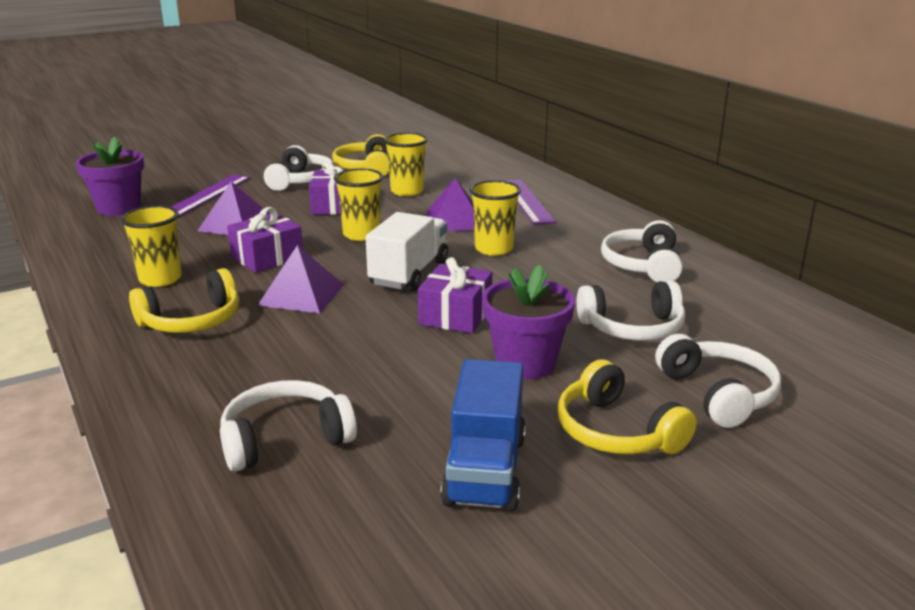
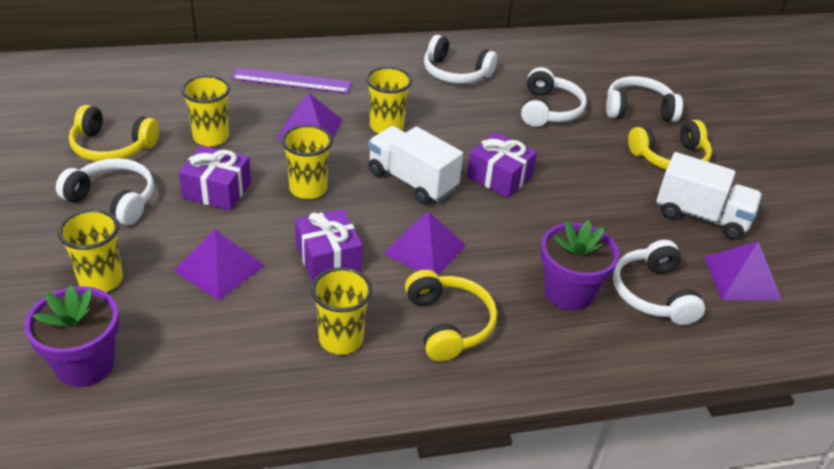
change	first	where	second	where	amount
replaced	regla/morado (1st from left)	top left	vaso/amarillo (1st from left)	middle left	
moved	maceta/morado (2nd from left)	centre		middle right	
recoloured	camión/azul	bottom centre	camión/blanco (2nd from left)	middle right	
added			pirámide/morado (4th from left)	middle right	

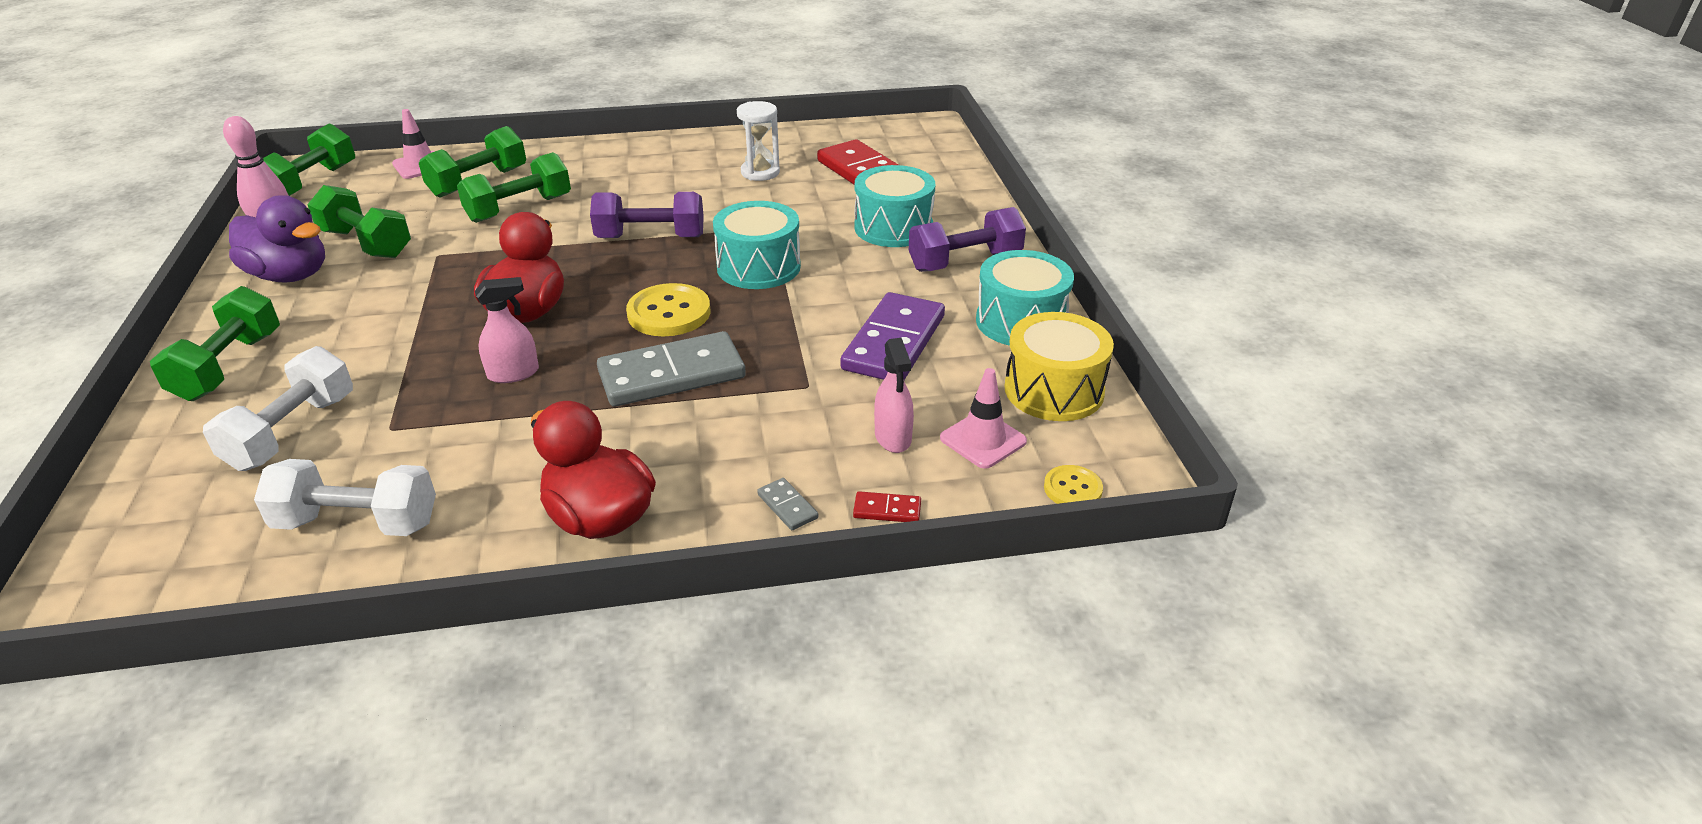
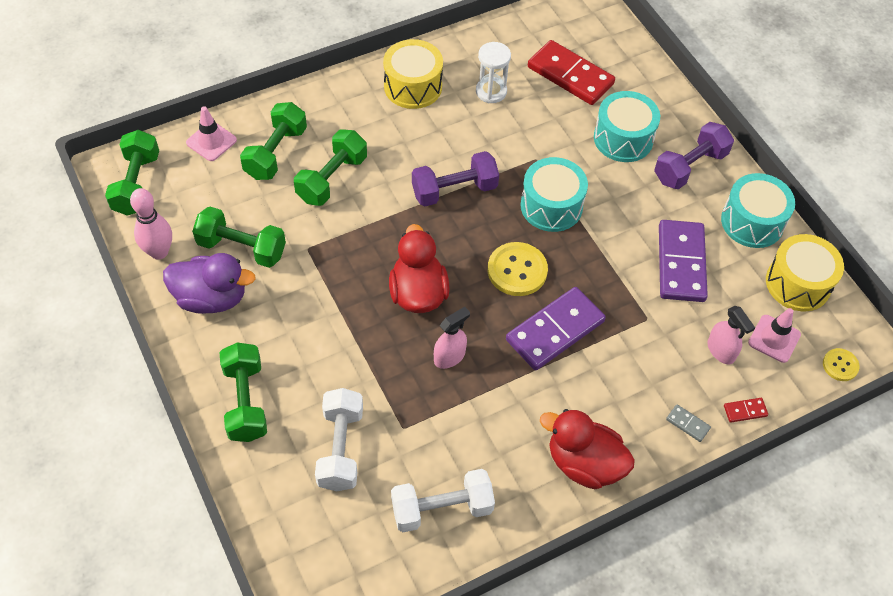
change	first	where	second	where	amount
recoloured	ficha de dominó/gris (1st from left)	centre	ficha de dominó/morado (1st from left)	centre	
added			tambor/amarillo (1st from left)	top centre	

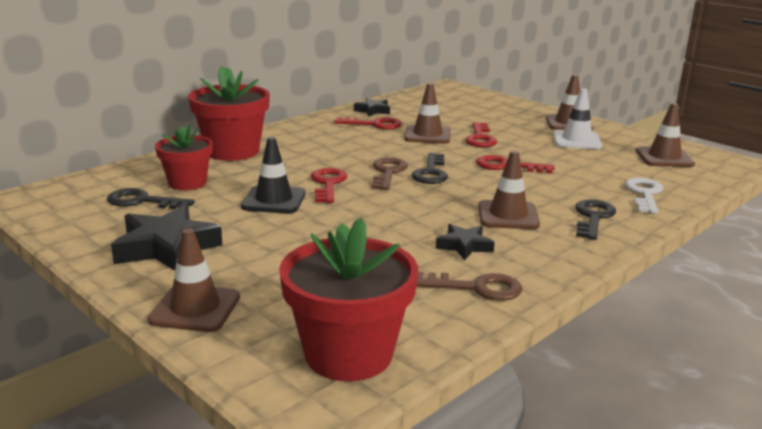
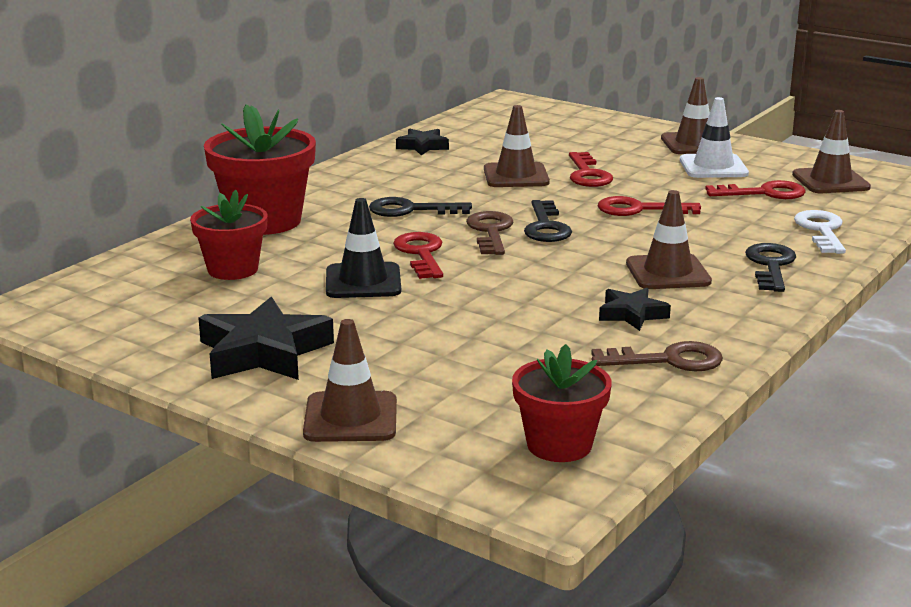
change	first	where	second	where	amount
moved	llave/rojo (2nd from left in the first image)	top centre	llave/rojo (4th from left)	top right	
moved	llave/negro (1st from left)	middle left		centre	
resized	maceta/rojo (3rd from left)	bottom centre		centre	x0.64

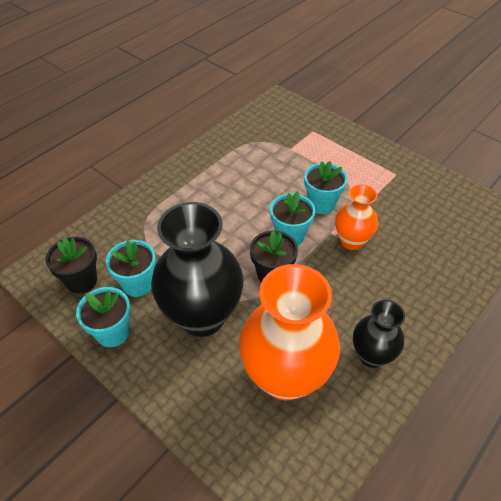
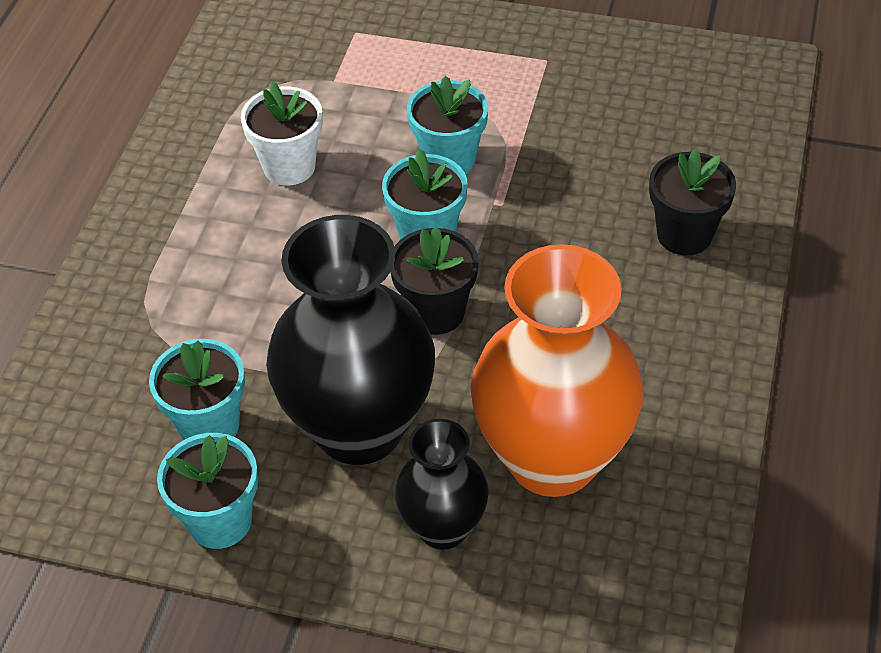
change	first	where	second	where	amount
removed	florero/naranja (2nd from left)	middle right			
moved	maceta/negro (1st from left in the first image)	middle left	maceta/negro (2nd from left)	top right	
moved	florero/negro (2nd from left)	bottom right		bottom centre	
added			maceta/blanco	top left	

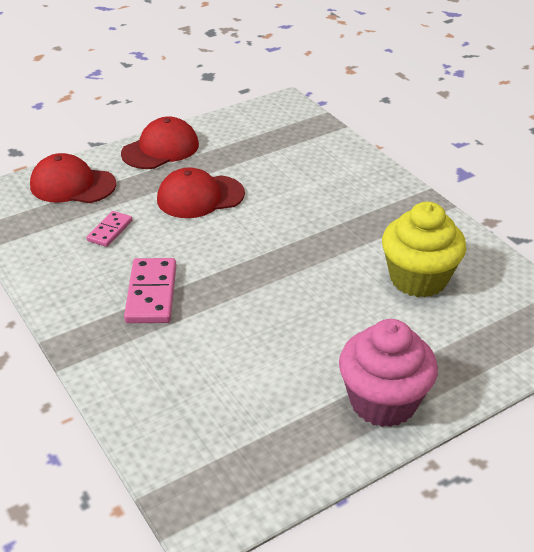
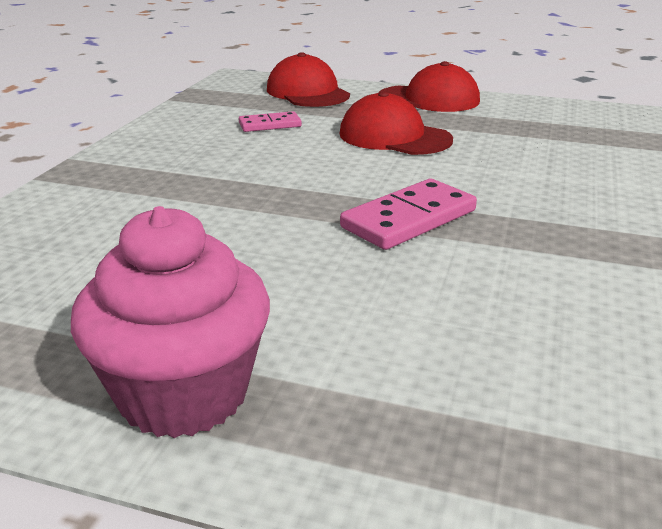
change	first	where	second	where	amount
removed	magdalena/amarillo	middle right			
moved	ficha de dominó/rosa (2nd from left)	middle left		centre	

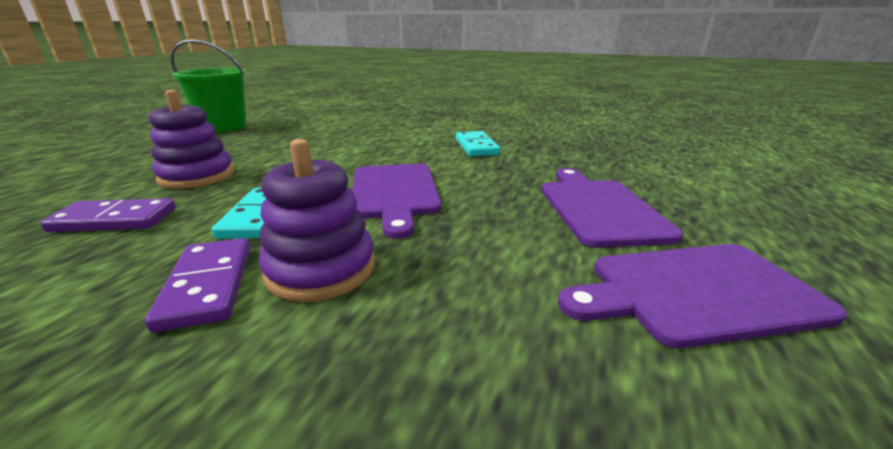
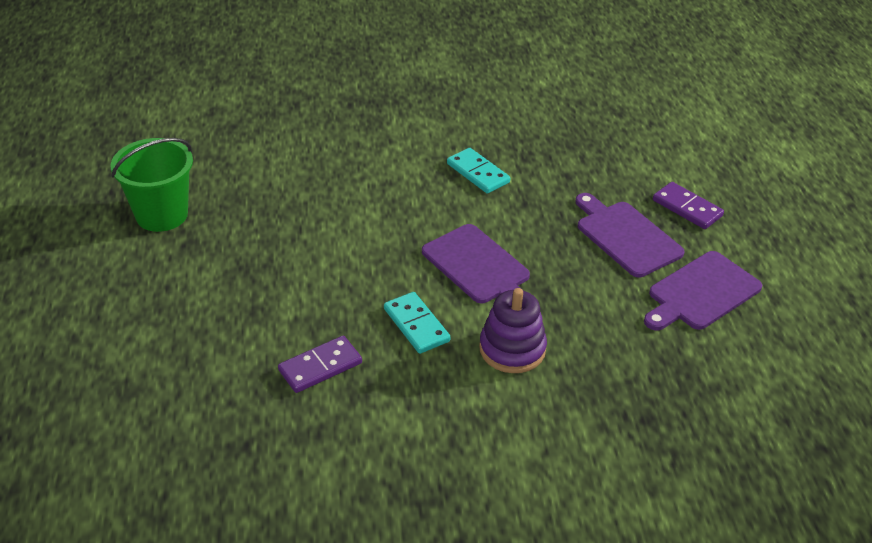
change	first	where	second	where	amount
removed	juguete apilable/morado (1st from left)	top left			
moved	ficha de dominó/morado (2nd from left)	middle left		middle right	

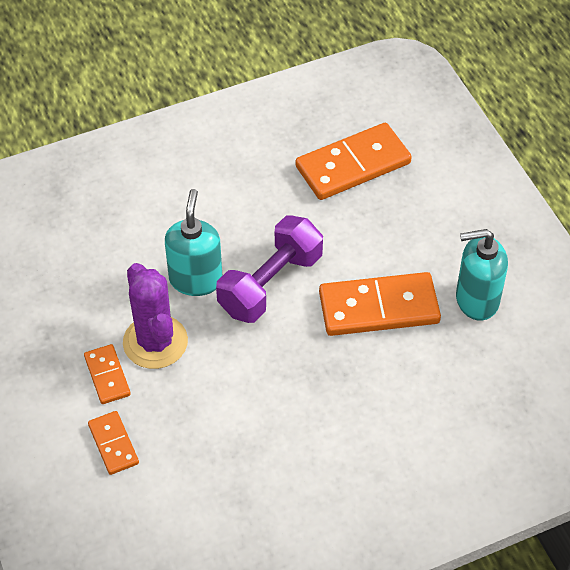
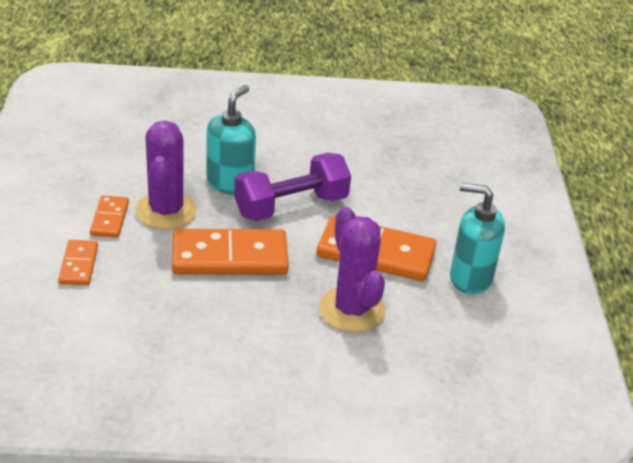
change	first	where	second	where	amount
moved	ficha de dominó/naranja (3rd from left)	top centre		centre	
added			cactus/morado (2nd from left)	centre	

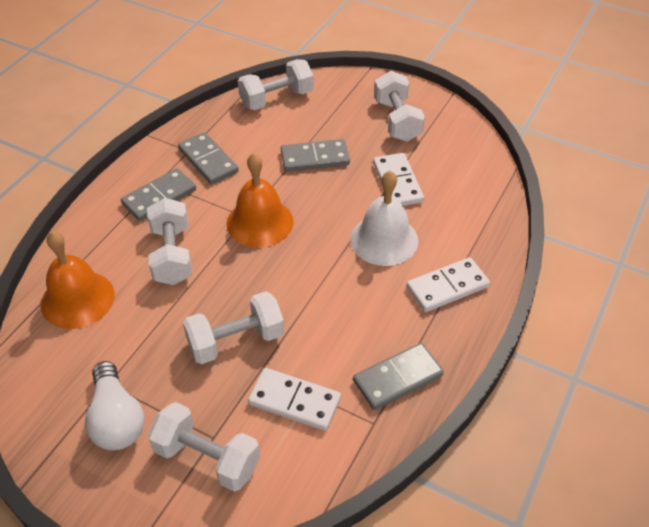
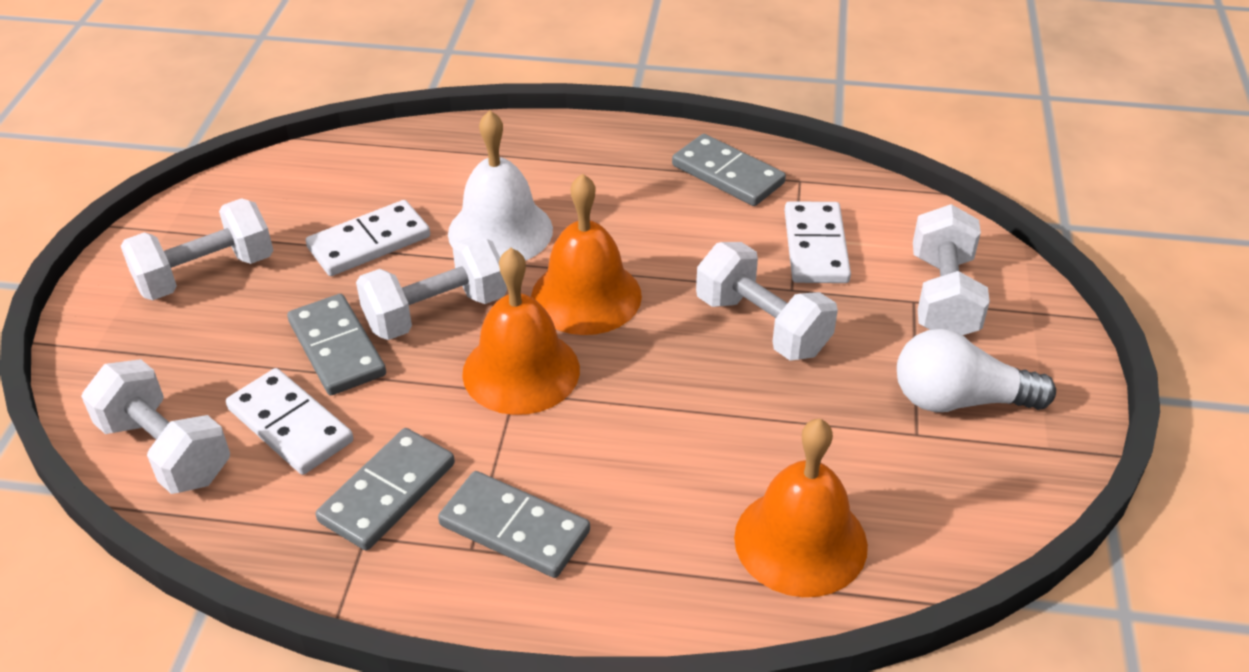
change	first	where	second	where	amount
moved	mancuerna/blanco (1st from left in the first image)	middle left	mancuerna/blanco (3rd from left)	centre	
moved	ficha de dominó/blanco (3rd from left in the first image)	middle right	ficha de dominó/blanco (1st from left)	middle left	
turned	bombilla/blanco	bottom left		middle right	135 degrees counterclockwise
added			campana/naranja (2nd from left)	centre	

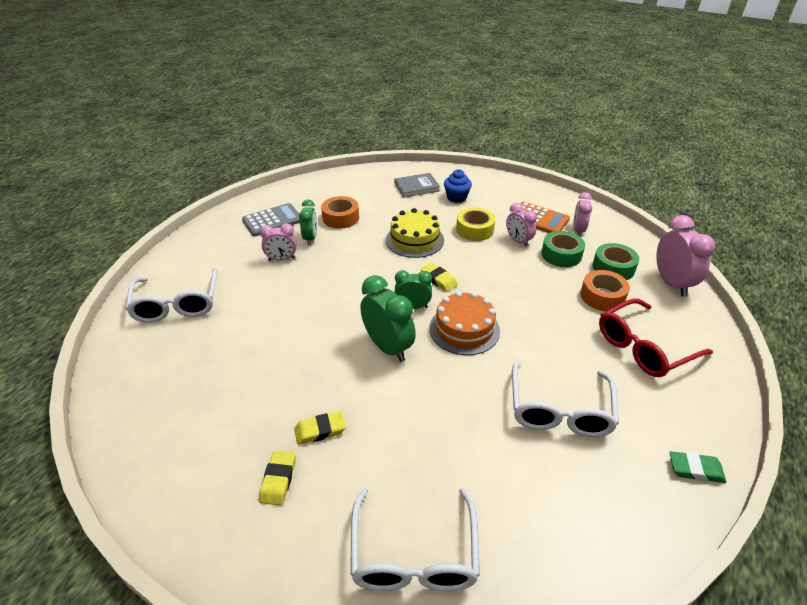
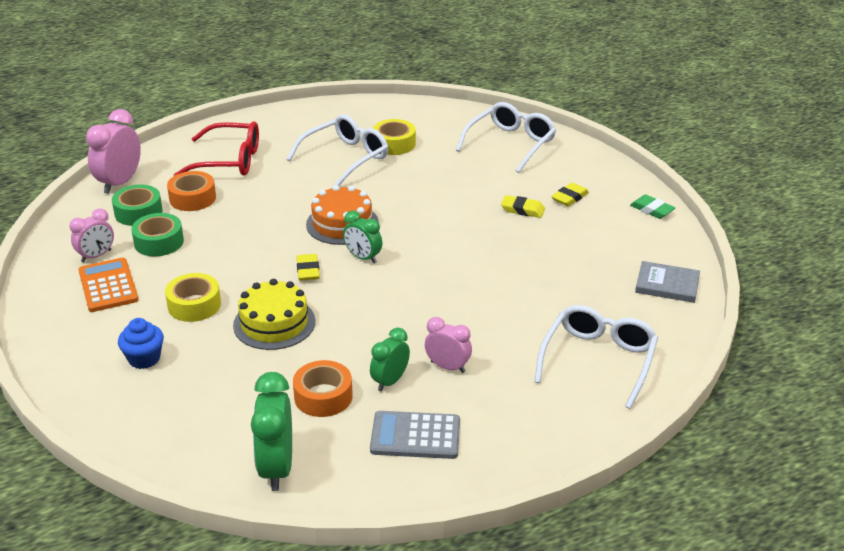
change	first	where	second	where	amount
moved	libro/gris	top centre		middle right	
removed	despertador/rosa (2nd from left)	centre			
moved	despertador/verde (2nd from left in the first image)	centre	despertador/verde (1st from left)	bottom left	
moved	goma de borrar/verde	bottom right		middle right	
added			cinta adhesiva/amarillo (2nd from left)	top centre	

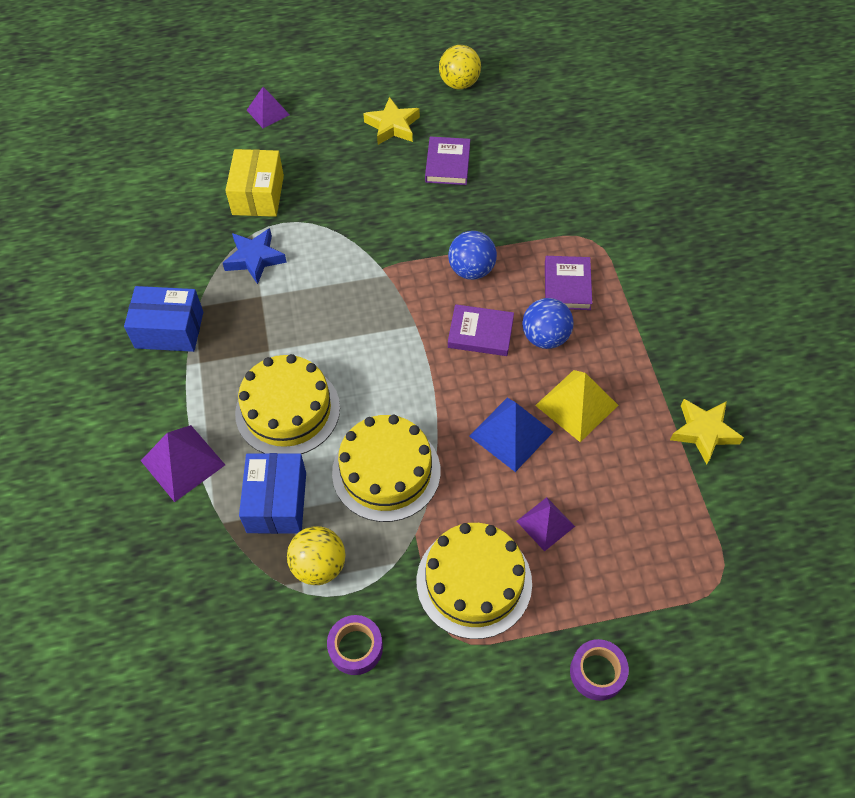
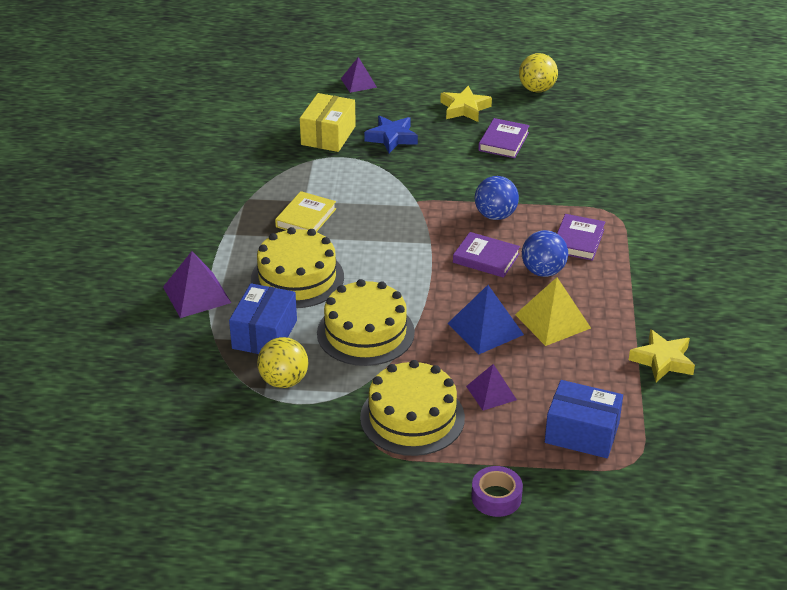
change	first	where	second	where	amount
moved	estrella/azul	top left		top centre	
moved	caja/azul (1st from left in the first image)	middle left	caja/azul (2nd from left)	bottom right	
removed	cinta adhesiva/morado (1st from left)	bottom centre			
added			libro/amarillo	centre	

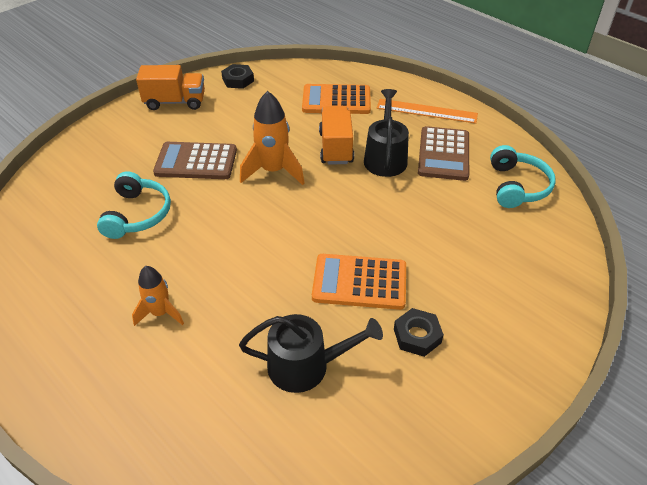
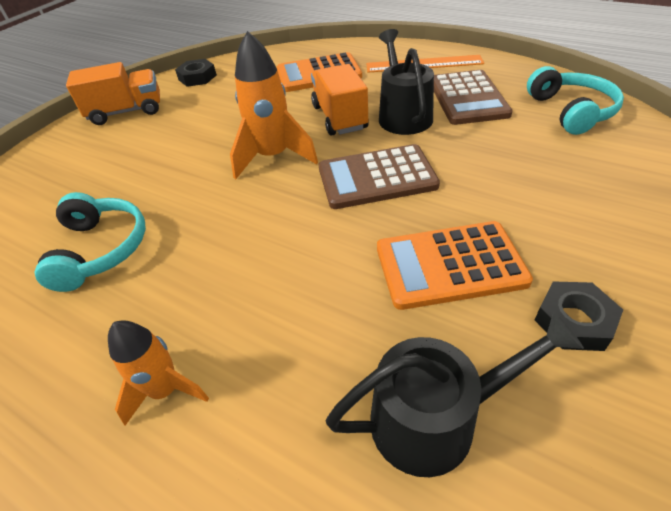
change	first	where	second	where	amount
moved	calculadora/marrón (1st from left)	top left		centre	

